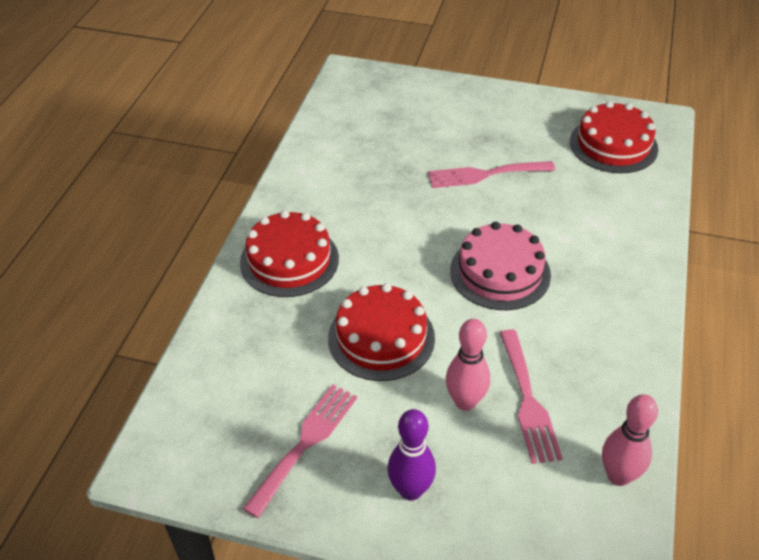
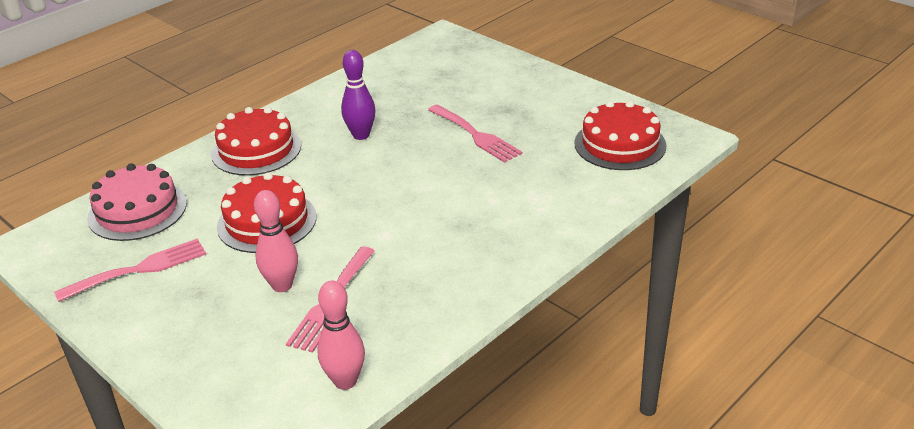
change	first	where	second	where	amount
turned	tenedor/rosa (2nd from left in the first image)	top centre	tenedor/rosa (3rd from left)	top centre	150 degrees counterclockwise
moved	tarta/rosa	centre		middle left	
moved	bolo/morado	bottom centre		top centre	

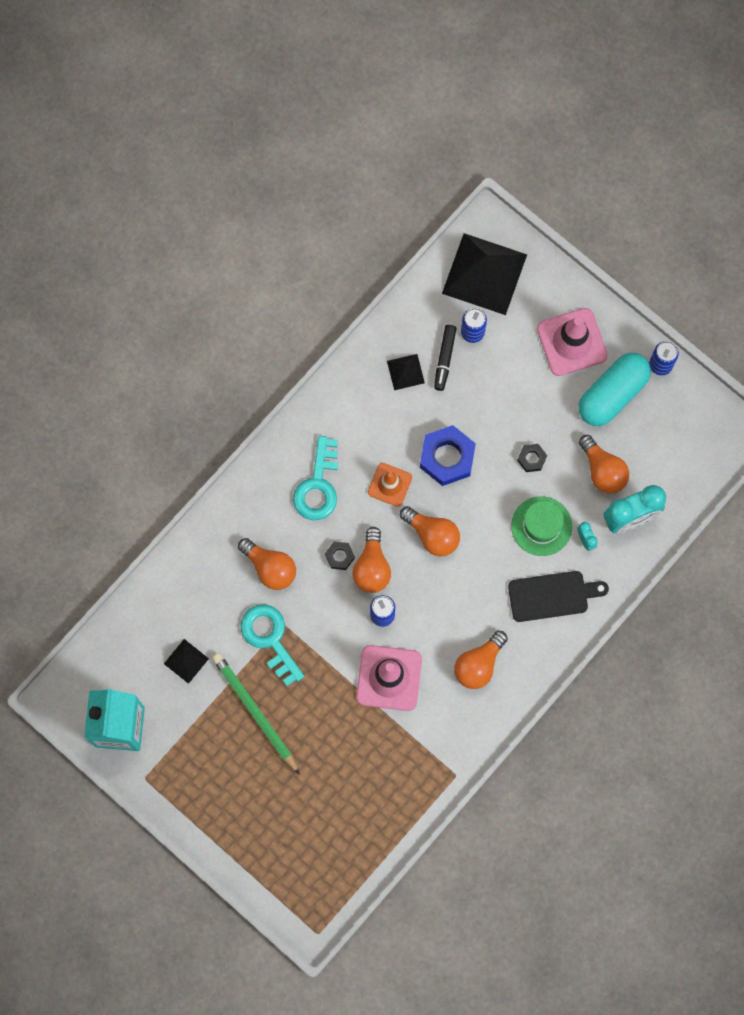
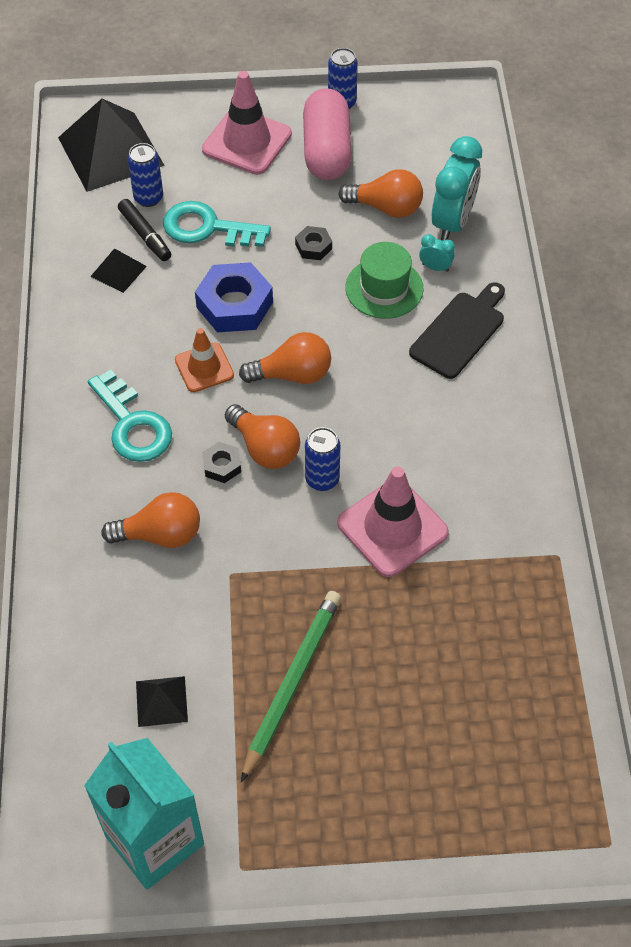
change	first	where	second	where	amount
recoloured	cápsula/turquesa	middle right	cápsula/rosa	top centre	
moved	llave/turquesa (1st from left in the first image)	centre	llave/turquesa (2nd from left)	top centre	
removed	bombilla/naranja (4th from left)	centre			
turned	lápiz/verde	bottom centre		bottom centre	105 degrees clockwise

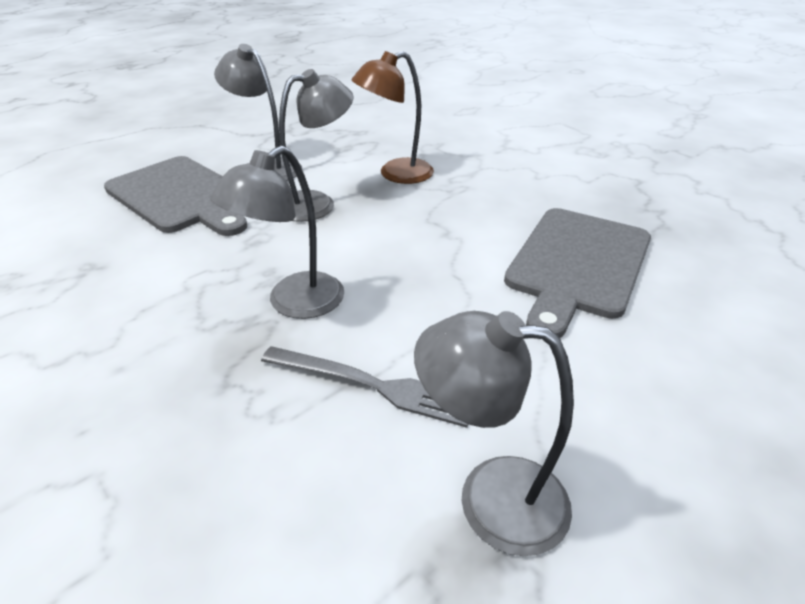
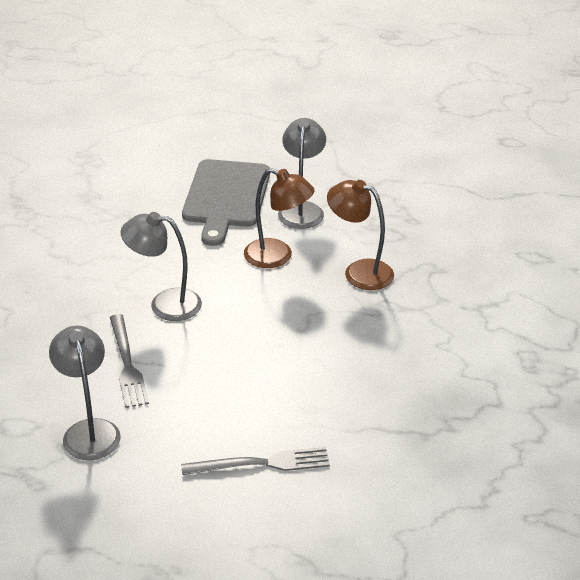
change	first	where	second	where	amount
recoloured	lámpara/gris (3rd from left)	top centre	lámpara/marrón (1st from left)	centre	
removed	tabla de cortar/gris (2nd from left)	middle right			
added			tenedor/gris (2nd from left)	bottom centre	

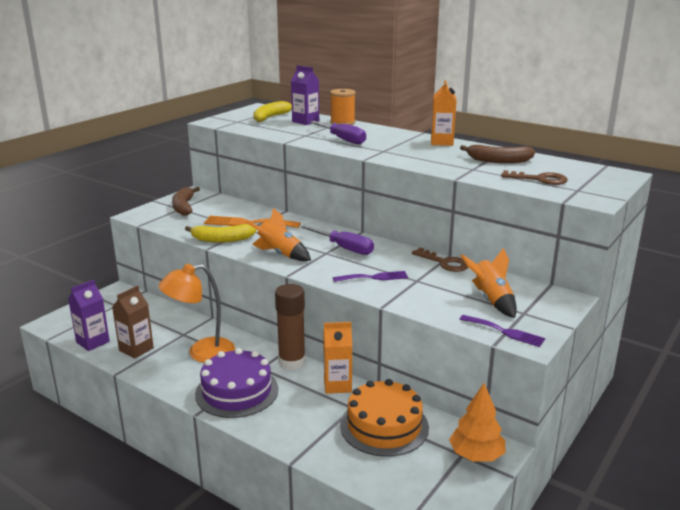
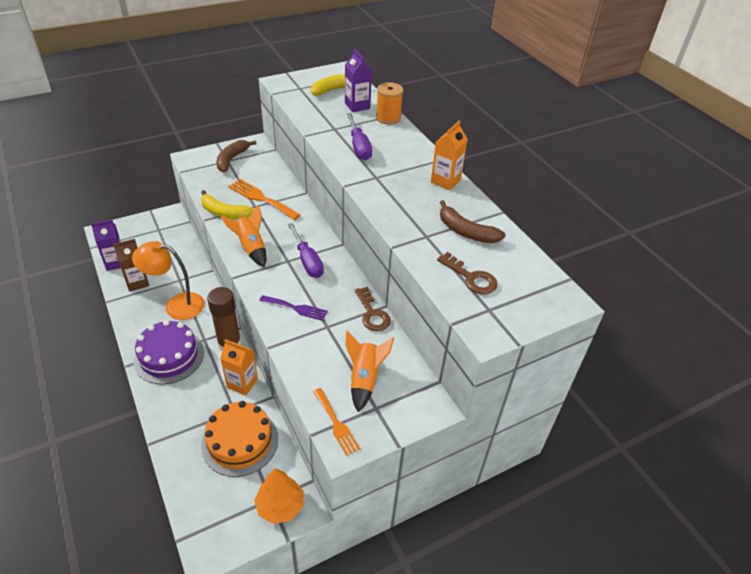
change	first	where	second	where	amount
recoloured	tenedor/morado (2nd from left)	middle right	tenedor/naranja (2nd from left)	bottom centre	

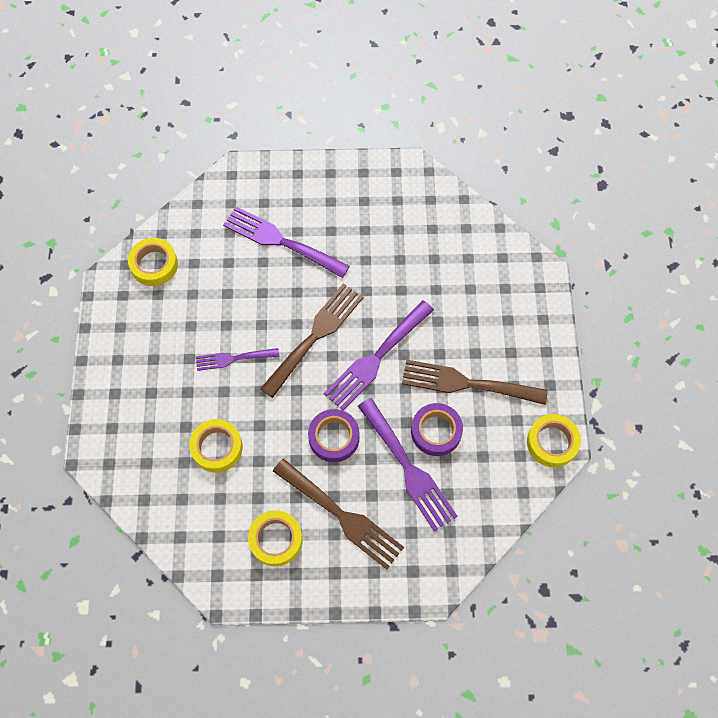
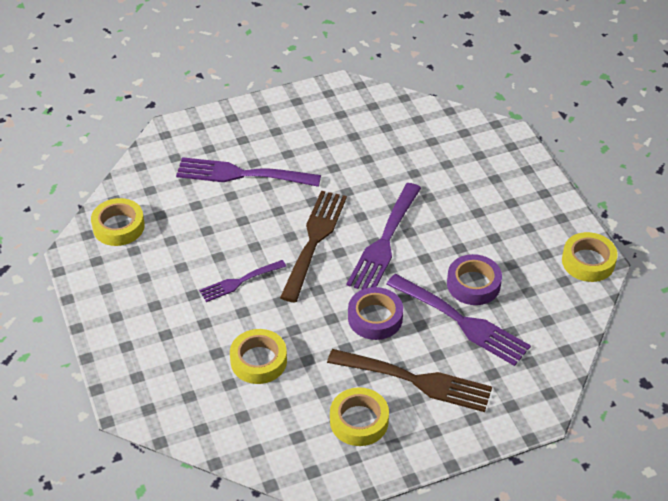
change	first	where	second	where	amount
removed	tenedor/marrón (3rd from left)	centre			

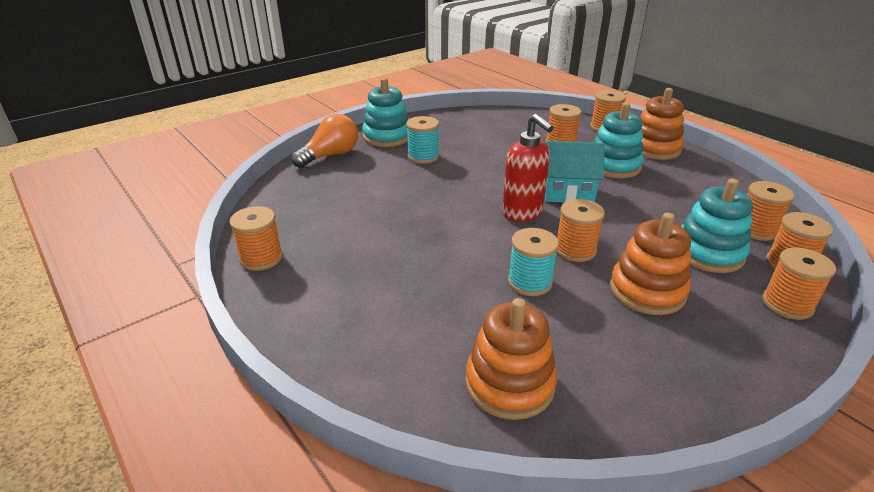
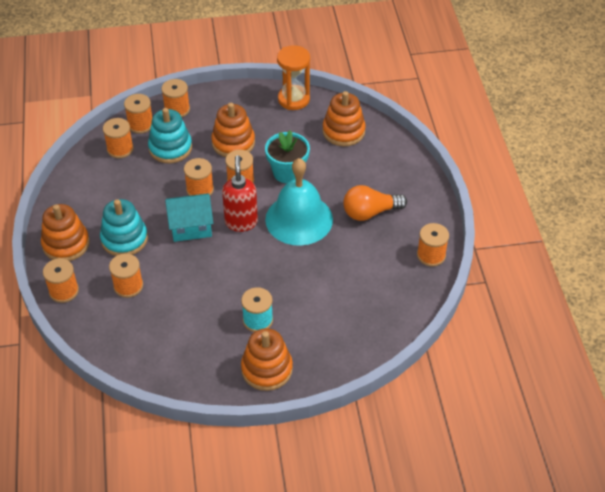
change	first	where	second	where	amount
recoloured	juguete apilable/turquesa (1st from left)	top centre	juguete apilable/naranja (3rd from left)	bottom centre	
moved	bombilla/naranja	top centre		centre	
turned	casa/turquesa	centre		middle left	45 degrees counterclockwise
replaced	carrete/turquesa (2nd from left)	centre	maceta/turquesa	top centre	
added			reloj de arena/naranja	top centre	
added			carrete/naranja (6th from left)	middle left	
added			campana/turquesa	centre	

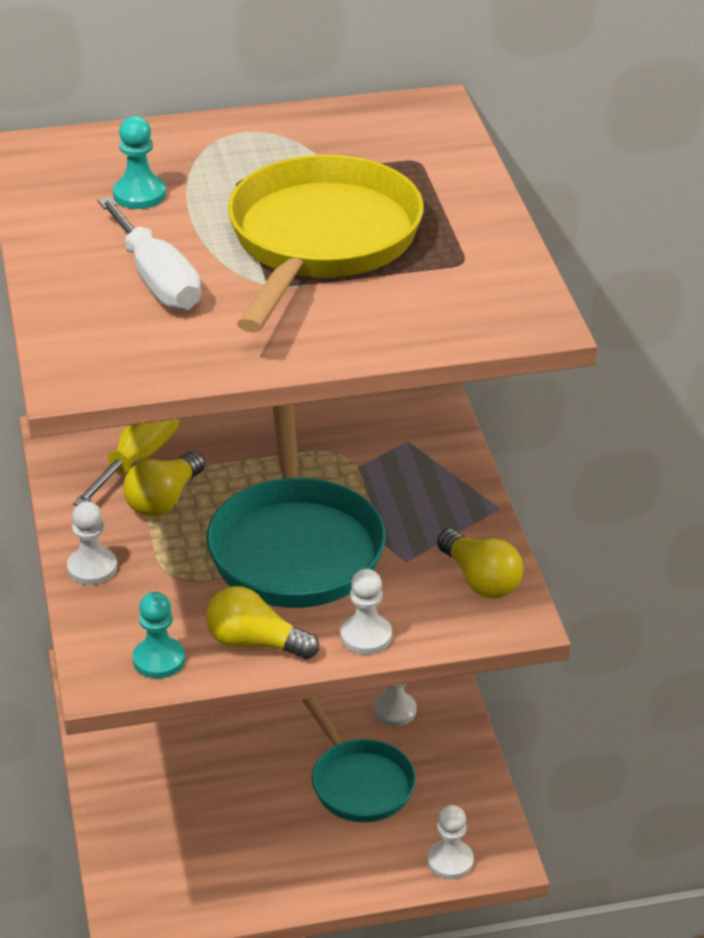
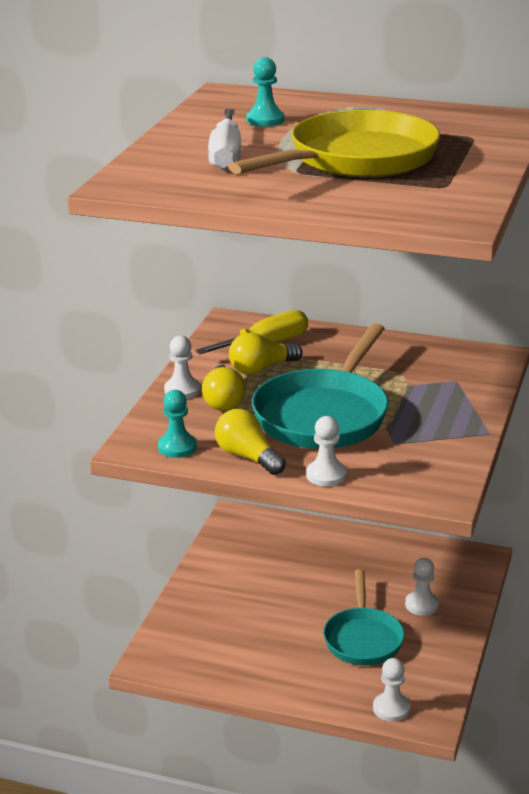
change	first	where	second	where	amount
moved	bombilla/amarillo (3rd from left in the first image)	middle right	bombilla/amarillo (1st from left)	centre	

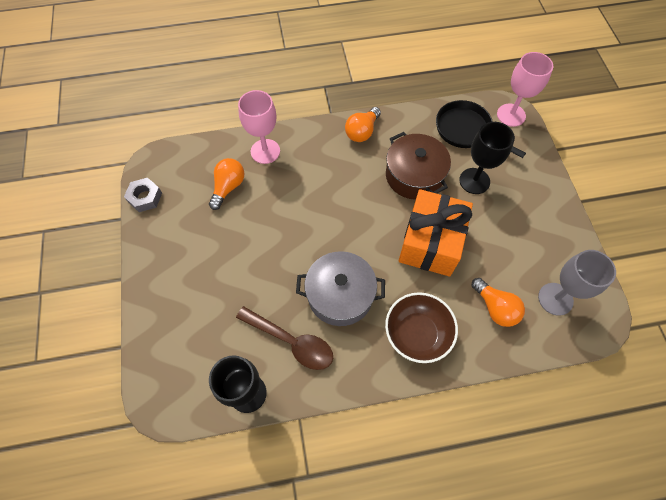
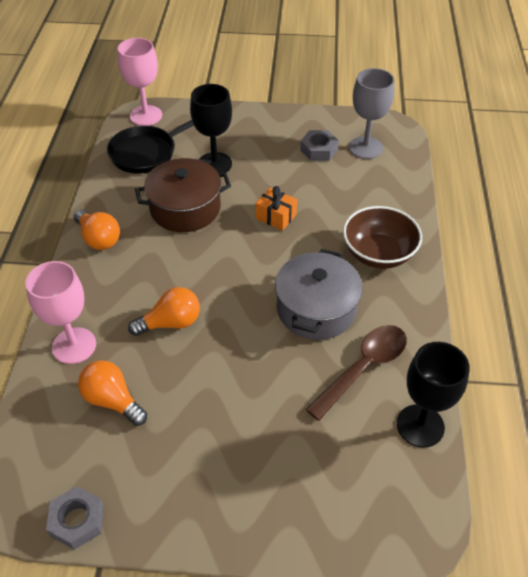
change	first	where	second	where	amount
resized	regalo/naranja	centre		centre	x0.45
moved	bombilla/naranja (3rd from left)	middle right		middle left	
added			tuerca/gris (2nd from left)	top centre	

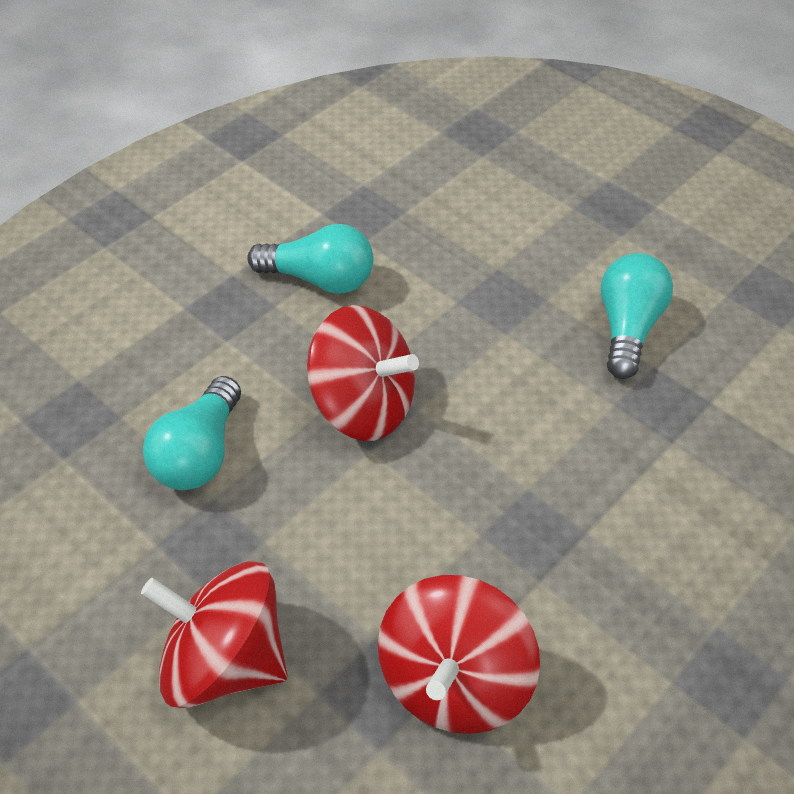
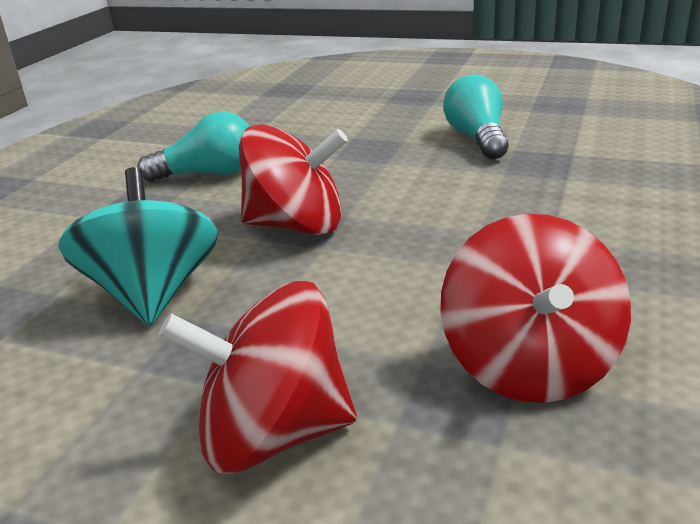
change	first	where	second	where	amount
replaced	bombilla/turquesa (1st from left)	middle left	peonza/turquesa	middle left	

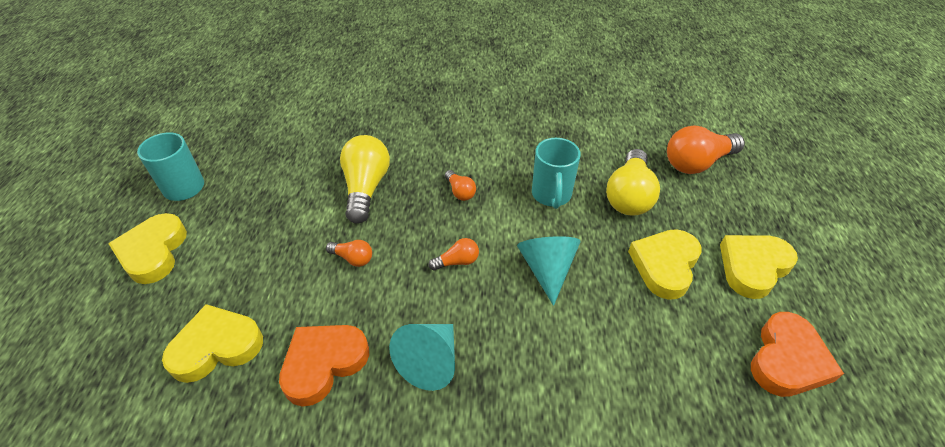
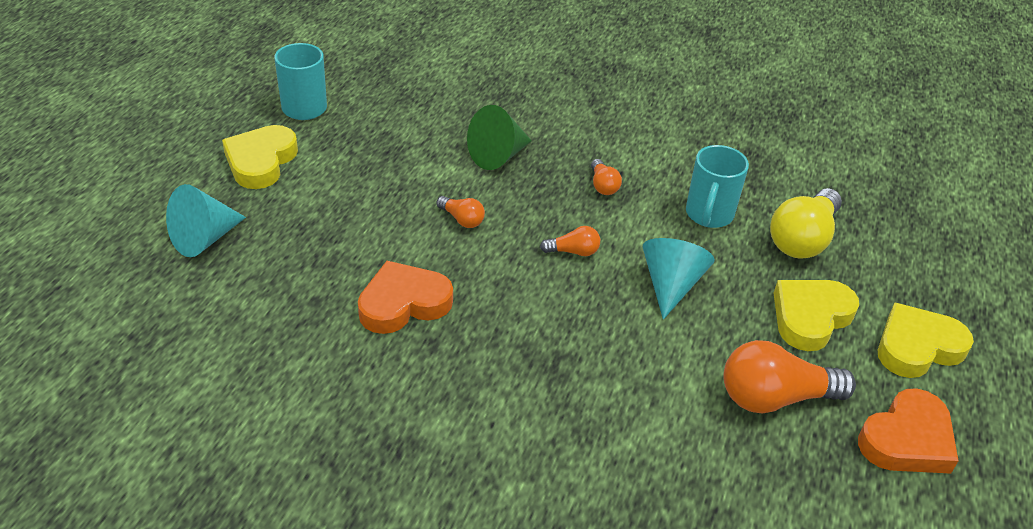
change	first	where	second	where	amount
moved	bombilla/naranja (4th from left)	middle right		bottom right	
replaced	bombilla/amarillo (1st from left)	centre	cono/verde	top centre	
removed	corazón/amarillo (2nd from left)	bottom left			
moved	cono/turquesa (1st from left)	bottom centre		middle left	

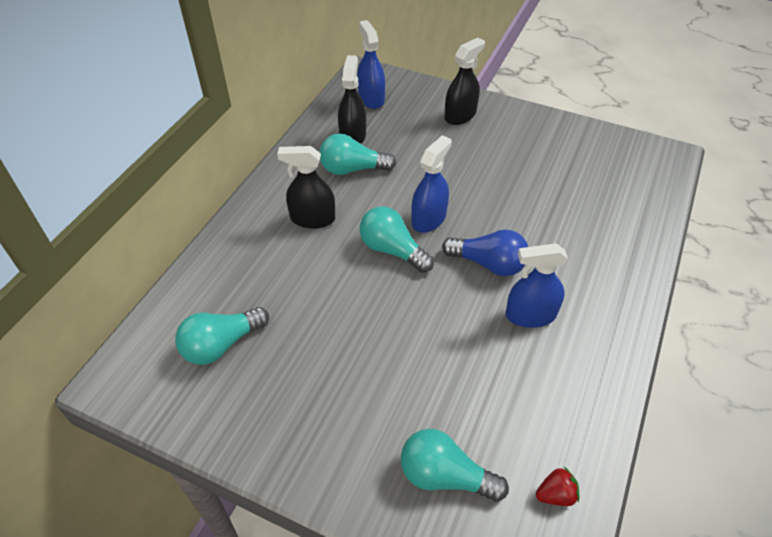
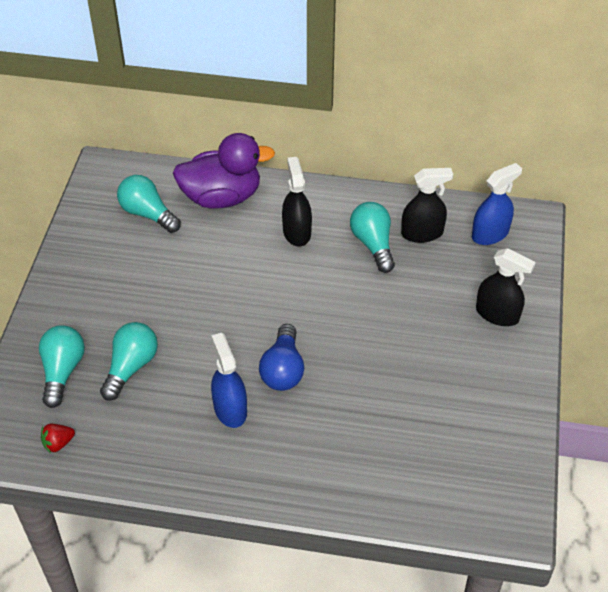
change	first	where	second	where	amount
removed	pulverizador/azul (2nd from left)	centre			
moved	bombilla/turquesa (3rd from left in the first image)	centre	bombilla/turquesa (2nd from left)	middle left	
turned	fresa/rojo	bottom right		bottom left	90 degrees clockwise
added			pato/morado	top centre	

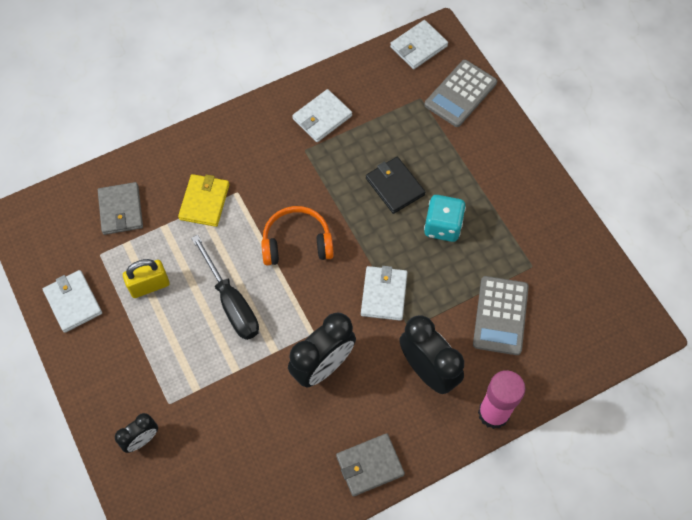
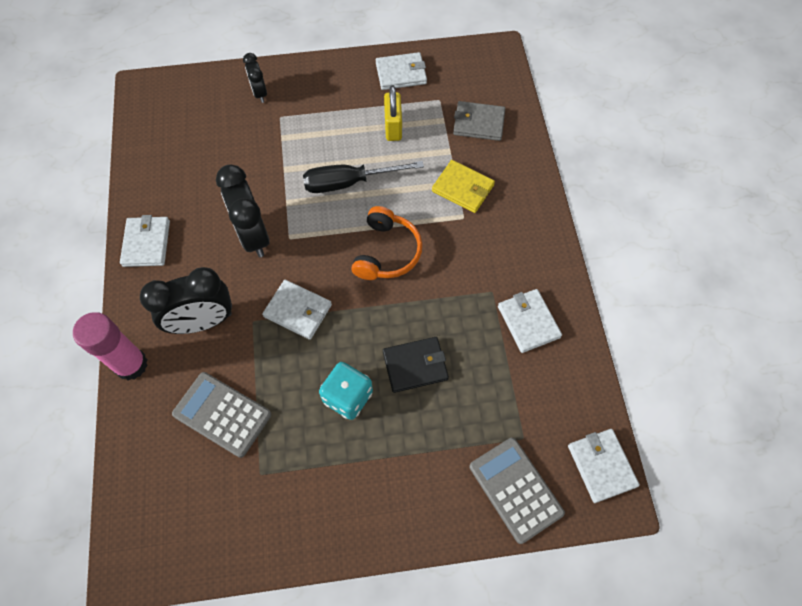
change	first	where	second	where	amount
recoloured	cartera/gris (2nd from left)	bottom centre	cartera/blanco (1st from left)	middle left	

